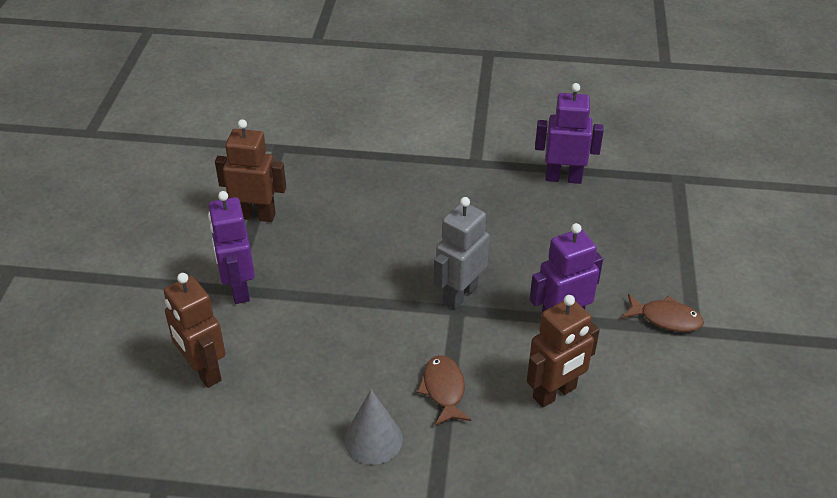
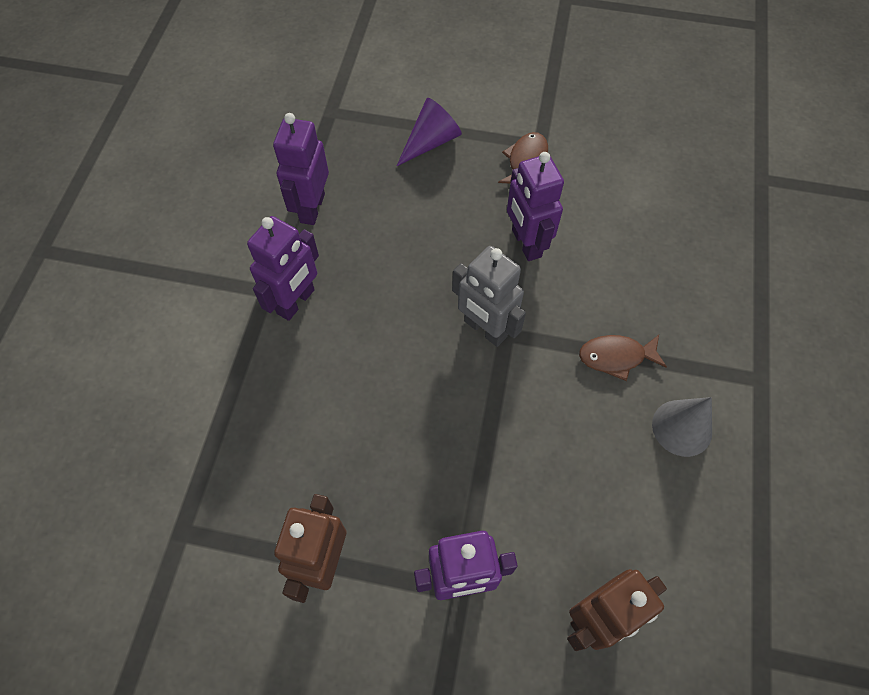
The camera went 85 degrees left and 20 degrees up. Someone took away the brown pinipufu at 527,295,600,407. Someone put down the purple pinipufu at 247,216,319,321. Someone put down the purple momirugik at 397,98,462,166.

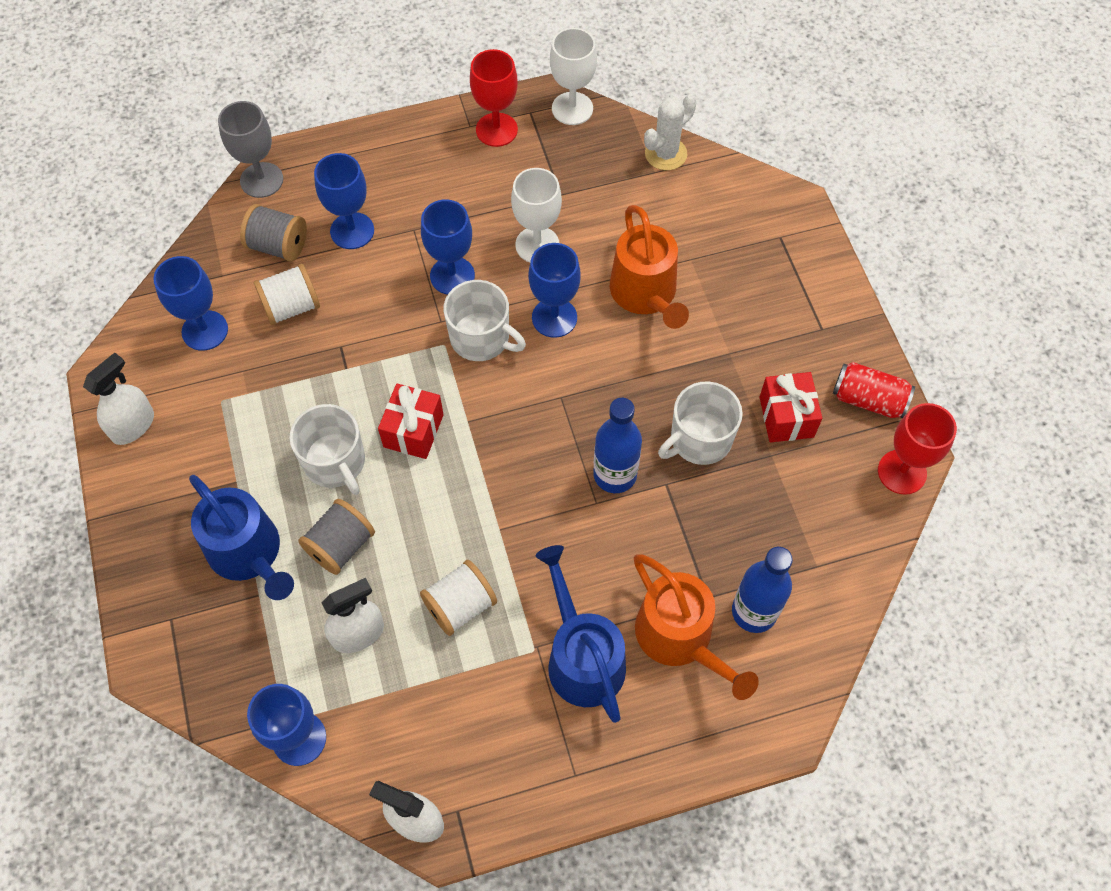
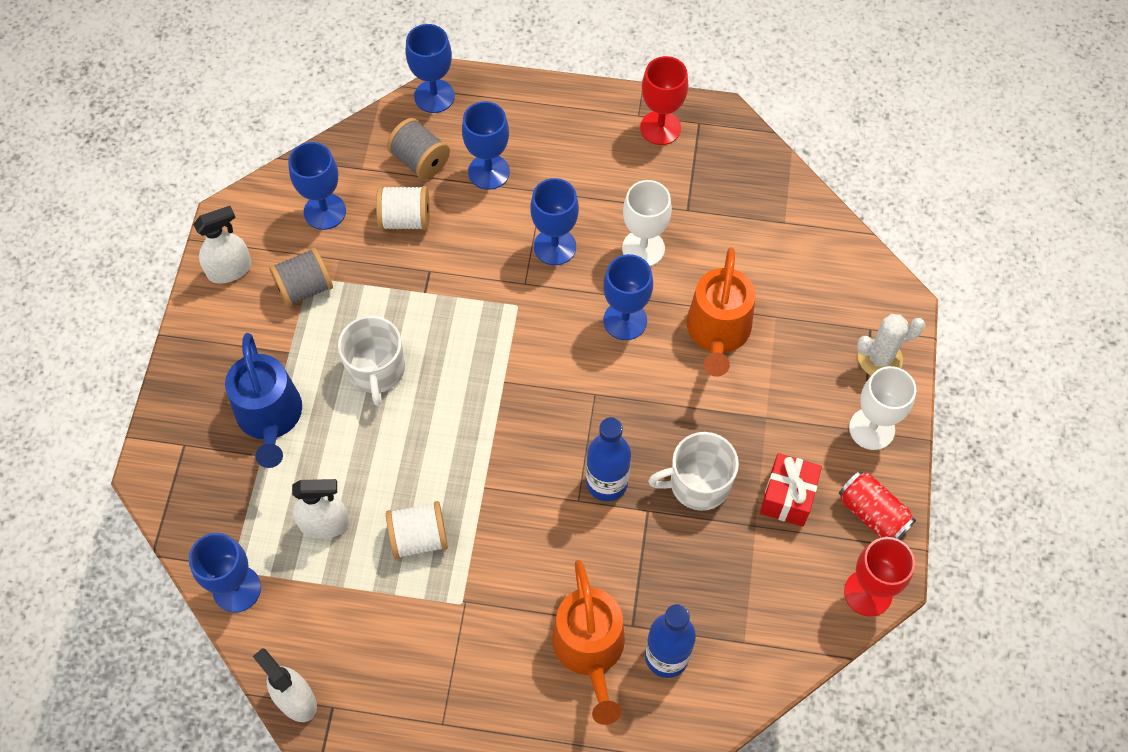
The camera went 25 degrees right and 0 degrees up. Someone repainted the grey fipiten at 218,101,283,198, which became the blue fipiten at 406,24,455,113. Someone carried the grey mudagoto from 298,499,375,575 to 269,247,333,307. Someone took away the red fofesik at 378,383,444,459. Someone took away the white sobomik at 443,280,526,361. Someone took away the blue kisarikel at 535,545,626,723. Someone carried the white fipiten from 550,28,597,125 to 849,366,916,450. Someone carried the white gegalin from 644,95,697,170 to 857,314,925,376.

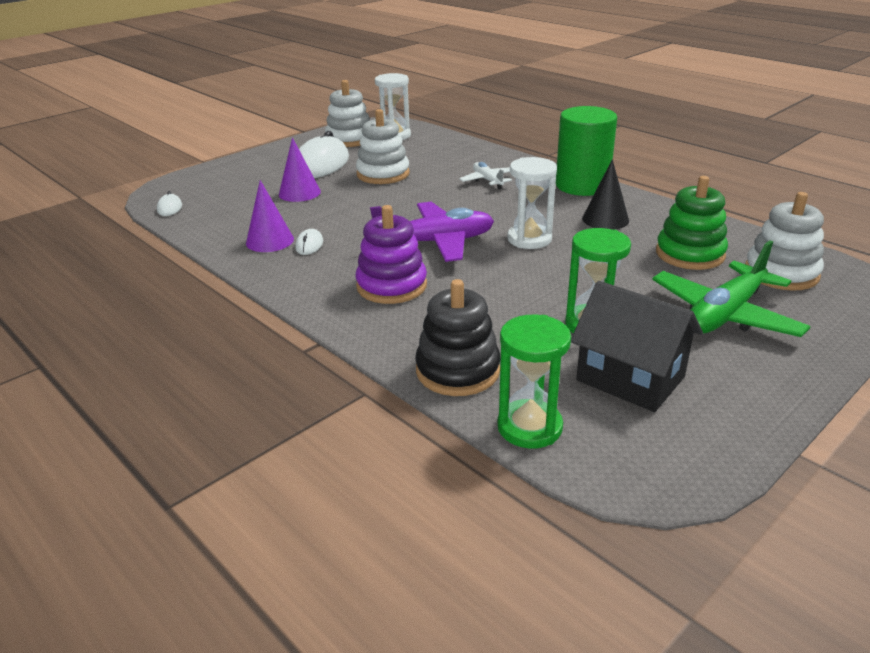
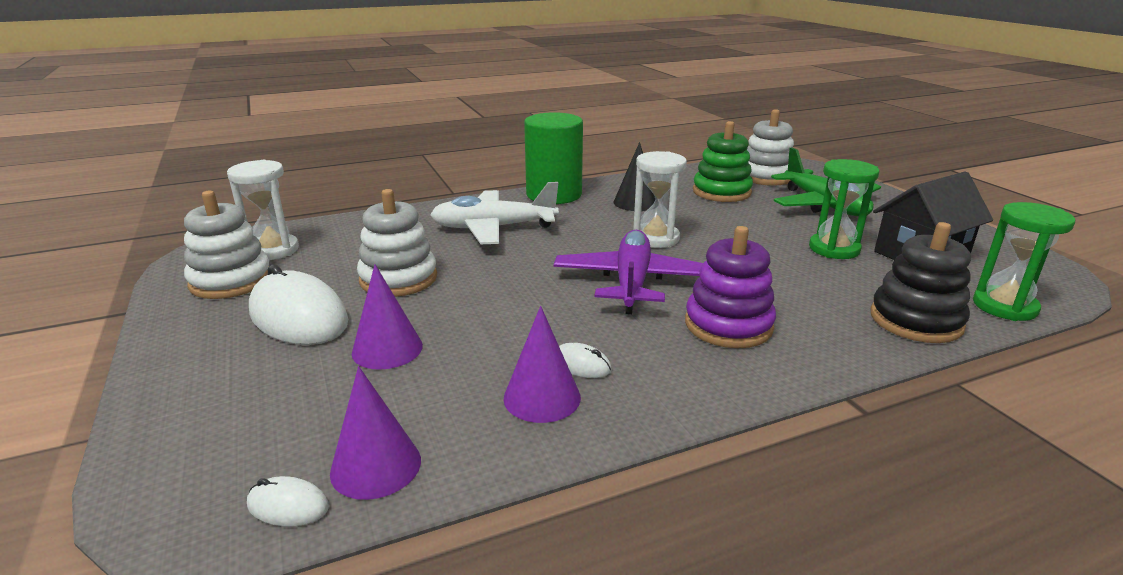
The camera went 70 degrees left and 5 degrees down. Someone scaled the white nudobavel at 459,162,512,189 by 1.87. Someone put down the purple momirugik at 330,366,421,500.

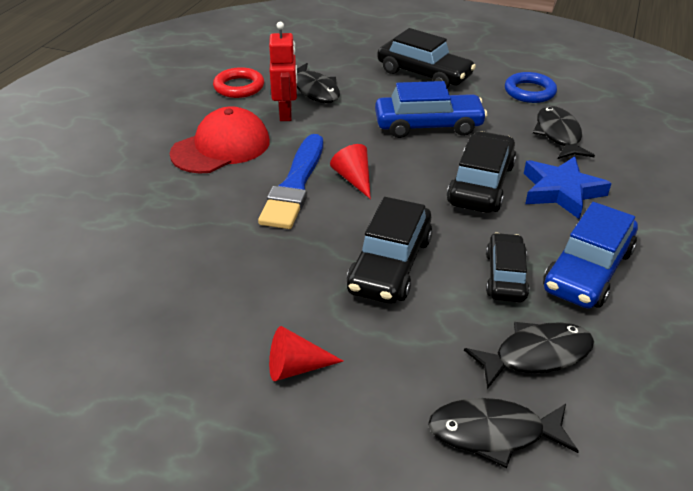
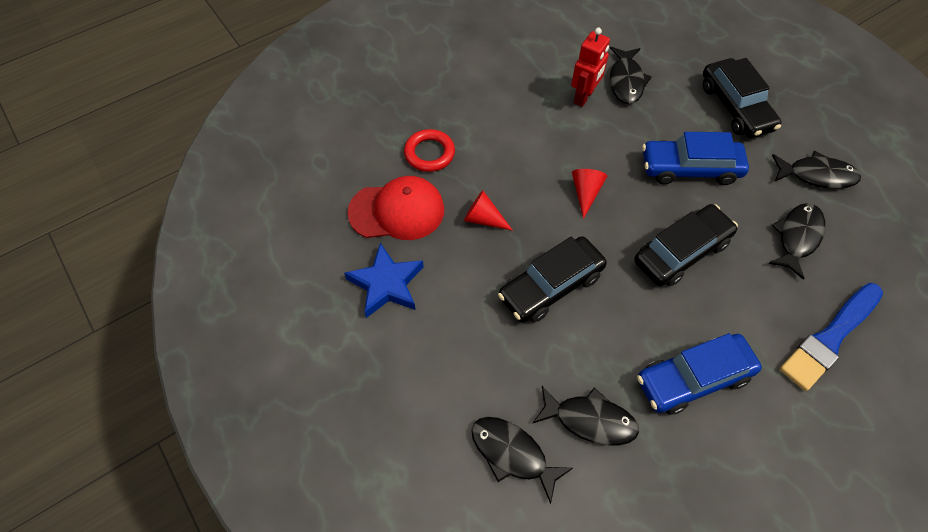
The camera went 35 degrees right and 20 degrees up. Someone carried the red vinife from 170,106,270,174 to 347,176,444,240. Someone carried the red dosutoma from 213,67,264,98 to 404,129,455,172. Someone carried the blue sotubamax from 258,134,323,229 to 780,283,883,391. Someone carried the red momirugik from 269,326,343,381 to 464,190,513,231. Someone rotated the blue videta at 375,81,487,138 by 150 degrees clockwise. Someone took away the black videta at 486,233,529,303. Someone swapped the blue dosutoma at 505,72,557,103 for the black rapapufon at 772,151,861,189. Someone carried the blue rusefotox from 524,156,611,220 to 344,243,424,318.

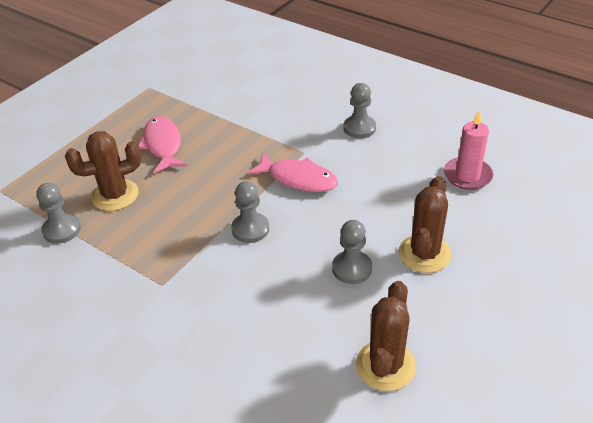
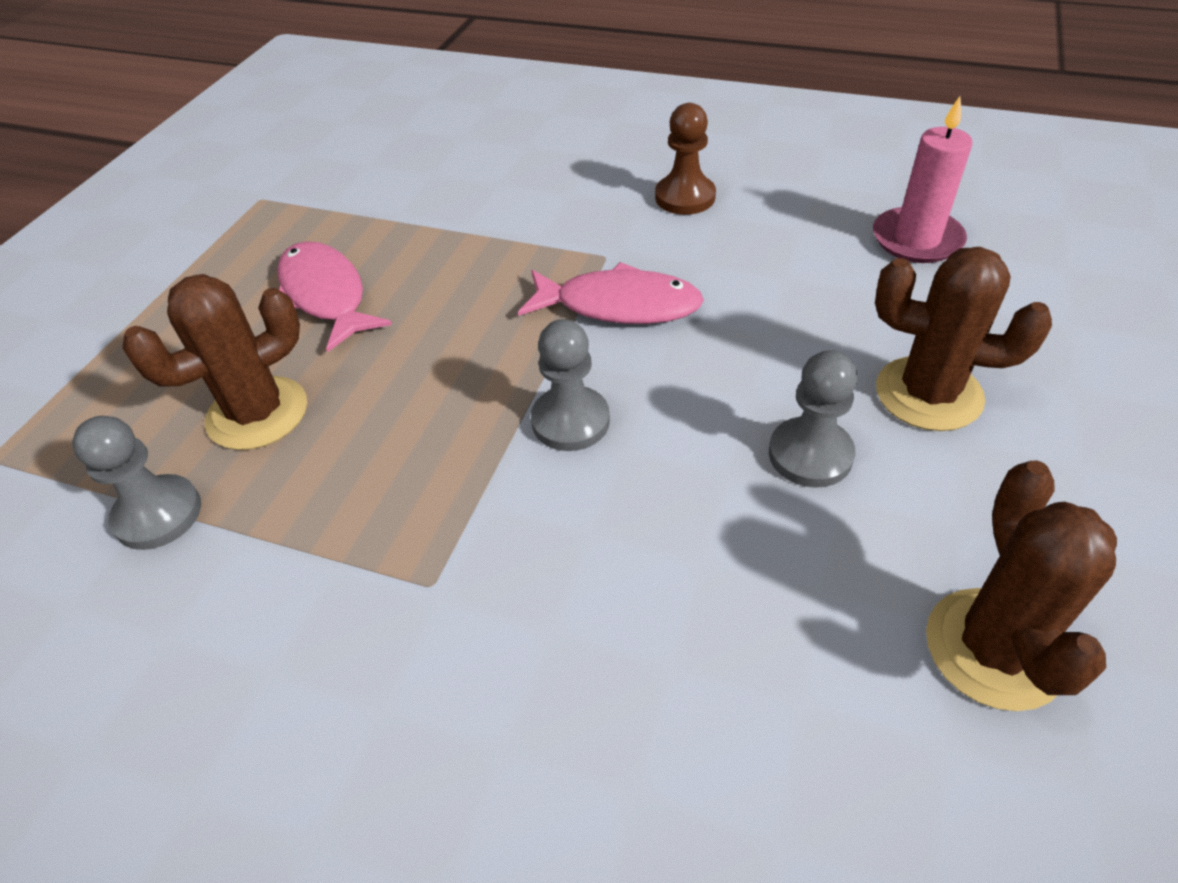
The camera went 15 degrees left and 5 degrees up. Someone repainted the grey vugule at 344,83,376,138, which became the brown vugule at 655,103,716,215. Someone rotated the brown gegalin at 398,176,452,273 by 75 degrees counterclockwise.

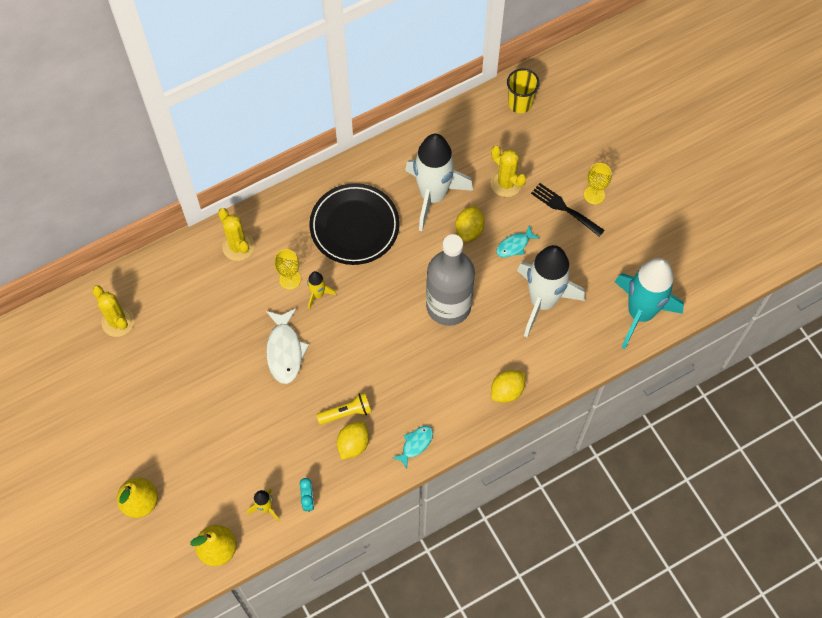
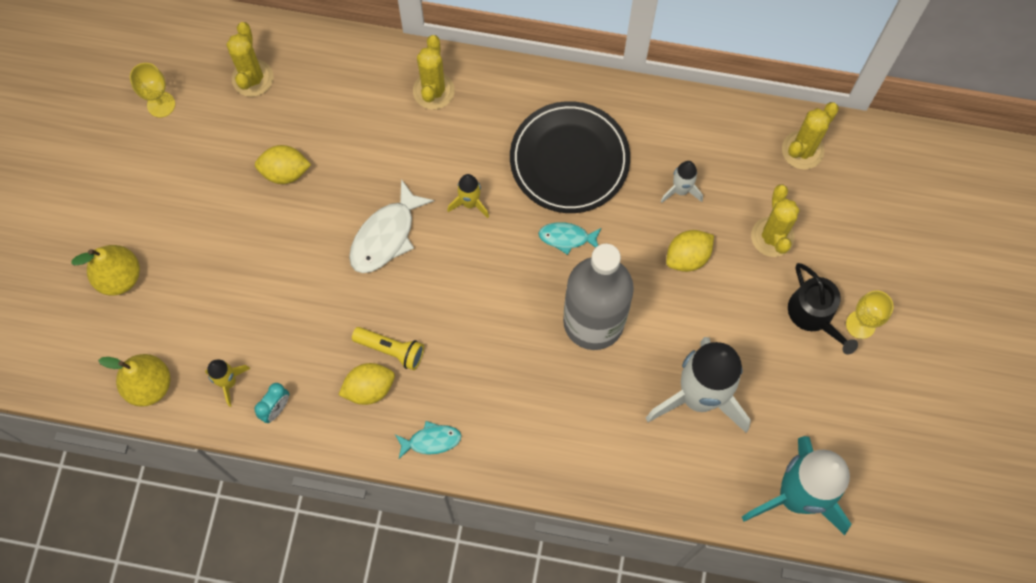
The camera went 40 degrees right and 5 degrees up. Someone carried the yellow fipiten from 274,249,301,290 to 130,63,175,117. Someone scaled the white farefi at 405,134,473,231 by 0.43. Someone carried the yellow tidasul from 491,370,525,403 to 255,145,311,184. Someone carried the turquoise rapapufon from 496,225,539,257 to 538,222,601,255. Someone took away the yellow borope at 507,68,540,113. Someone swapped the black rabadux at 531,183,605,237 for the black kisarikel at 788,263,858,355. Someone put down the yellow gegalin at 782,102,839,170.

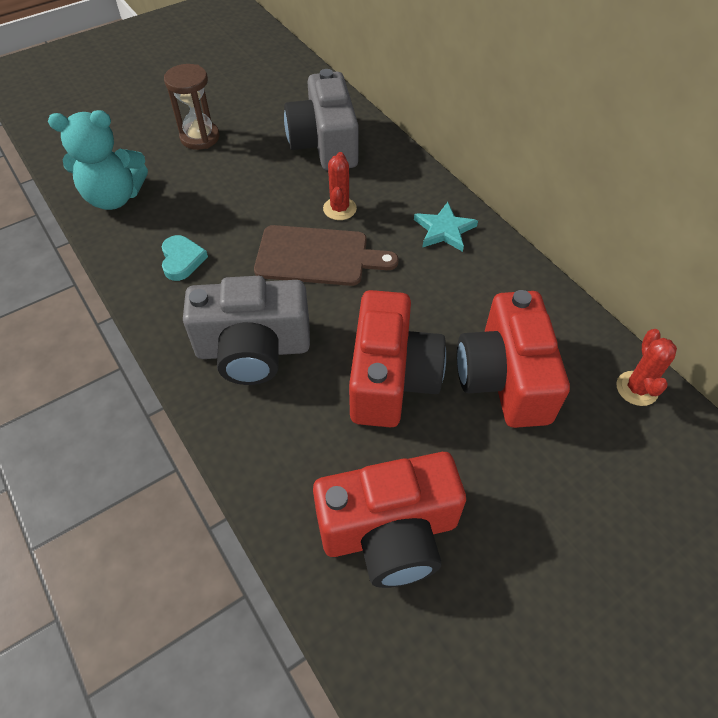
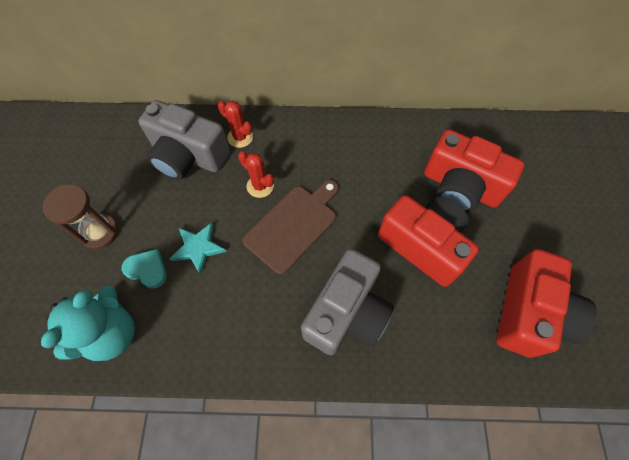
The camera went 55 degrees left and 10 degrees up. Someone carried the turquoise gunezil from 162,235,208,281 to 121,249,167,289. Someone carried the turquoise rusefotox from 414,202,478,252 to 170,223,227,275. Someone carried the red gegalin from 616,329,677,406 to 218,101,253,148.

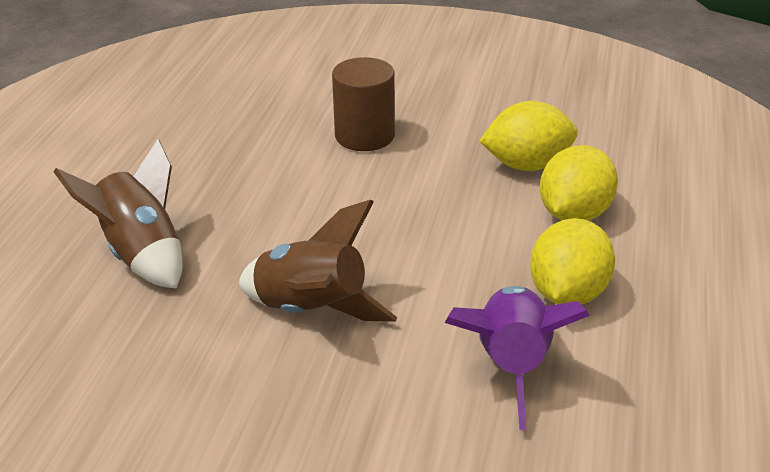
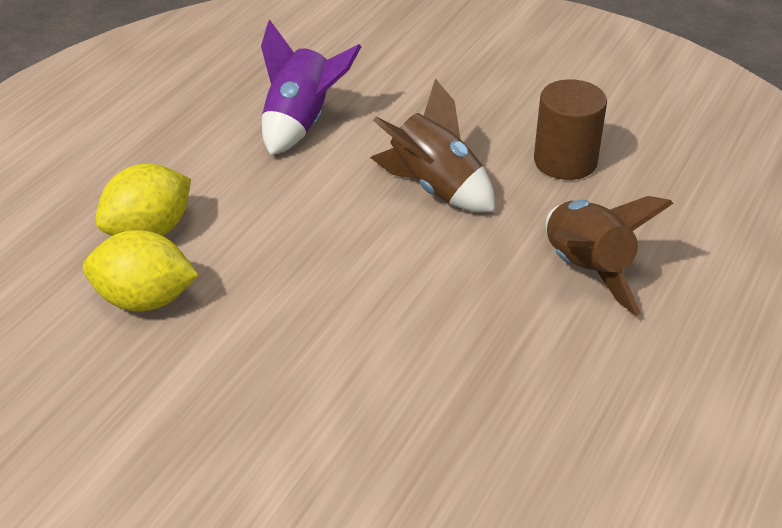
The camera went 165 degrees left and 5 degrees up. Someone carried the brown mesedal from 332,57,395,151 to 534,79,607,180. Someone took away the yellow tidasul at 530,218,615,305.

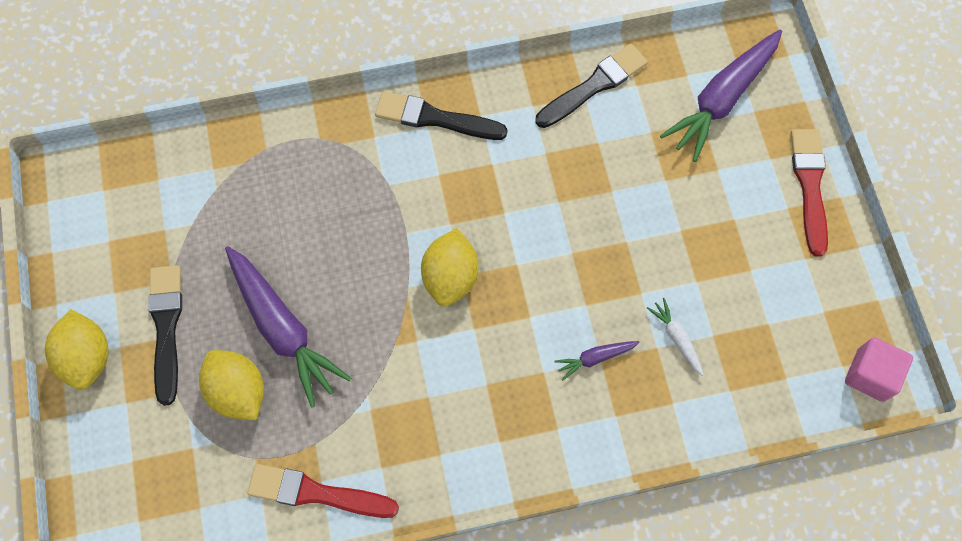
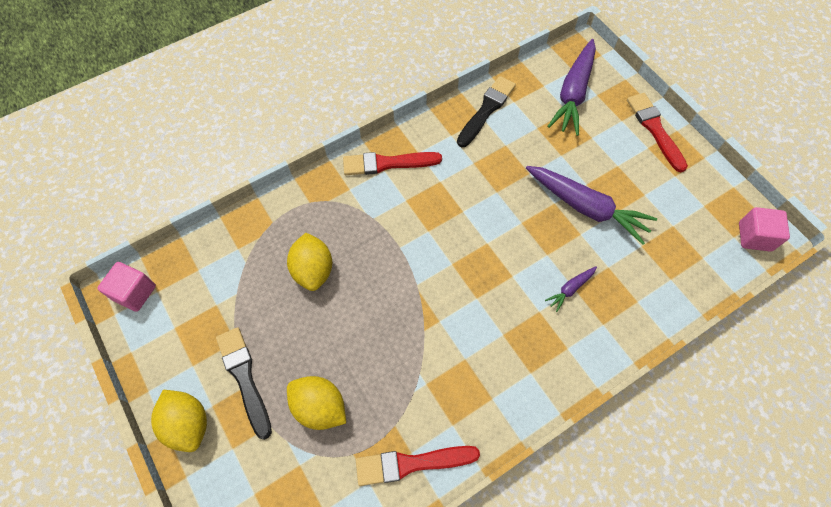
The camera went 20 degrees left and 5 degrees down. Someone carried the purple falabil from 225,246,351,408 to 526,166,657,245. Someone repainted the black sotubamax at 375,91,508,140, which became the red sotubamax at 343,152,442,175. Someone carried the yellow tidasul from 421,228,479,306 to 287,233,332,291. Someone took away the white falabil at 647,298,704,376. Someone put down the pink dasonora at 97,262,156,312.

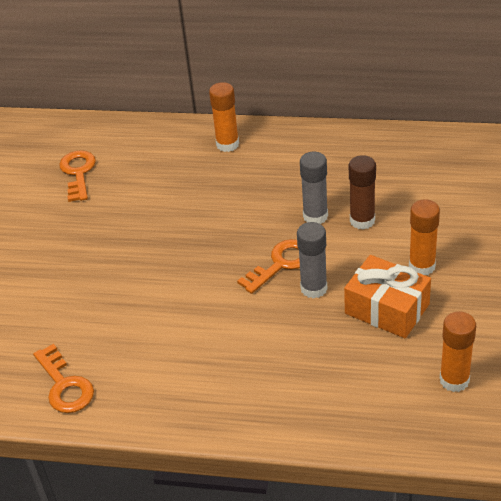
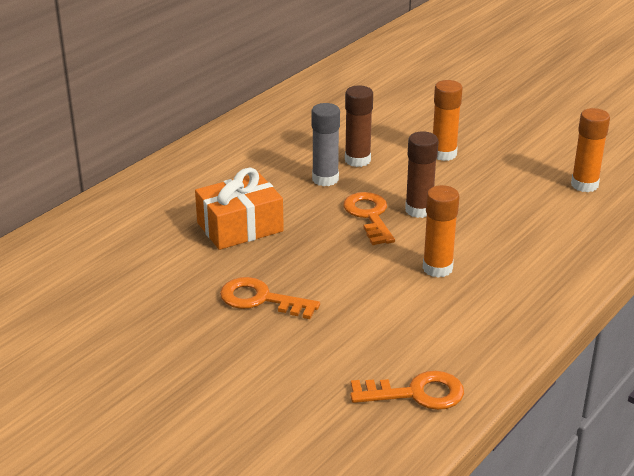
The camera went 65 degrees left and 10 degrees down. Someone carried the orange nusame from 59,150,96,202 to 220,277,320,319. Someone carried the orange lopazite from 209,82,239,152 to 423,185,459,278. Someone repainted the grey lopazite at 297,222,327,299, which became the brown lopazite at 405,131,439,218. Someone carried the orange fofesik from 344,255,431,338 to 195,168,284,250.

